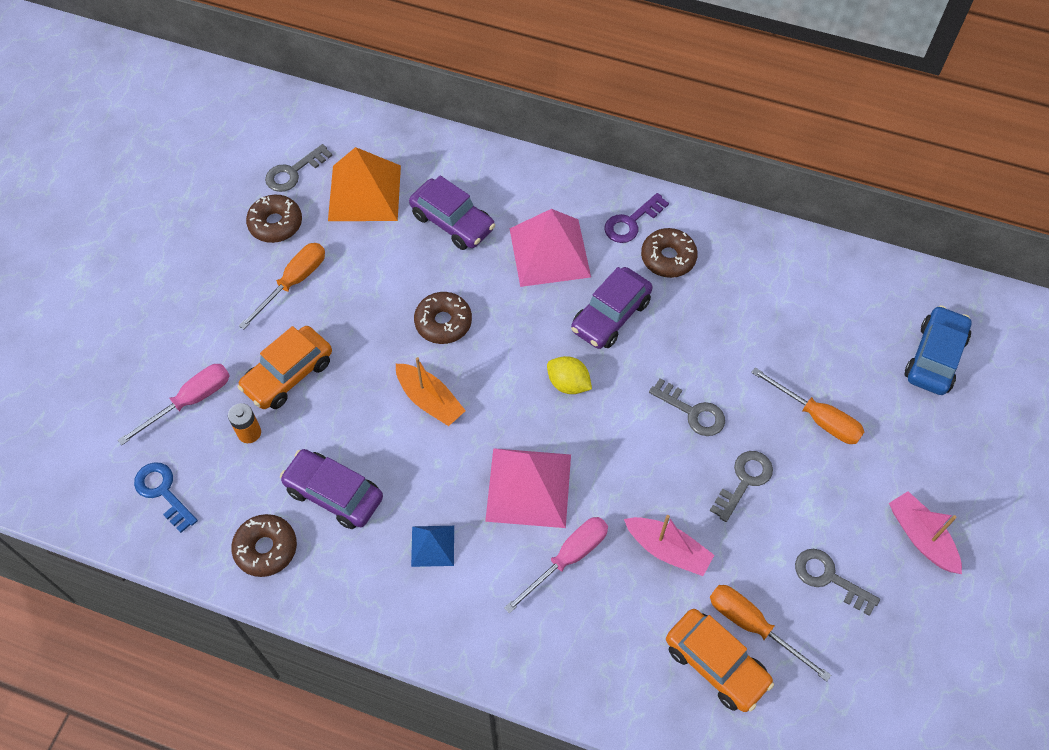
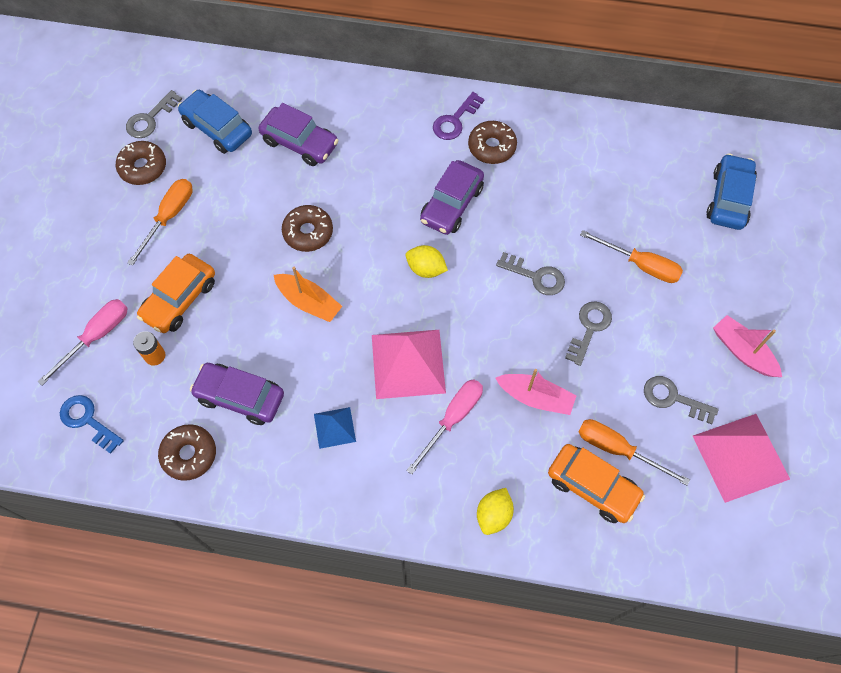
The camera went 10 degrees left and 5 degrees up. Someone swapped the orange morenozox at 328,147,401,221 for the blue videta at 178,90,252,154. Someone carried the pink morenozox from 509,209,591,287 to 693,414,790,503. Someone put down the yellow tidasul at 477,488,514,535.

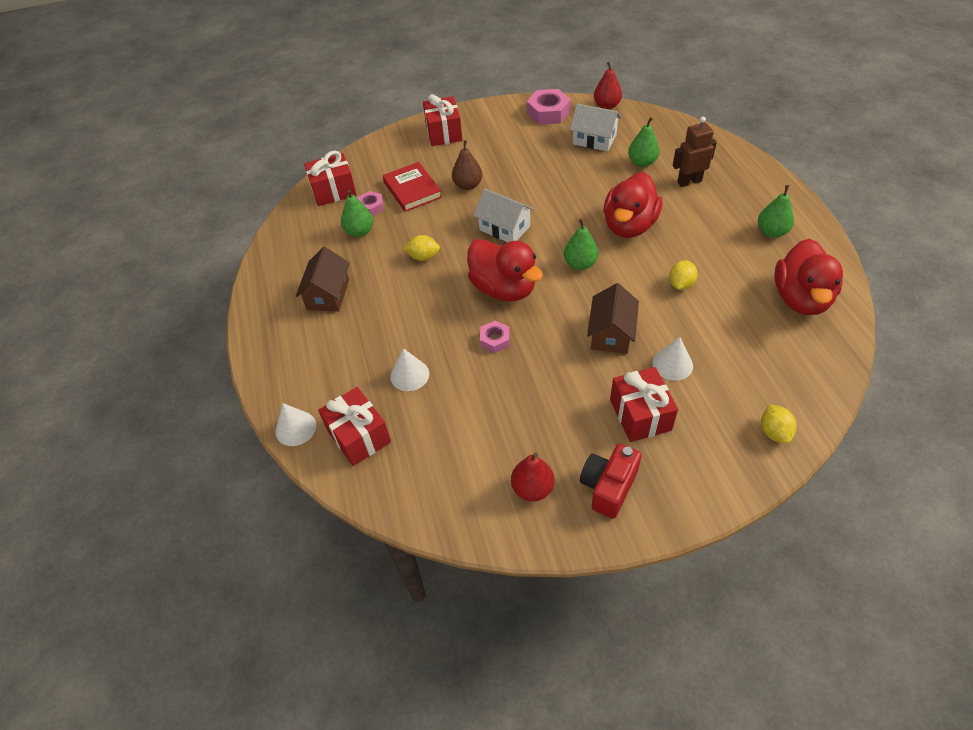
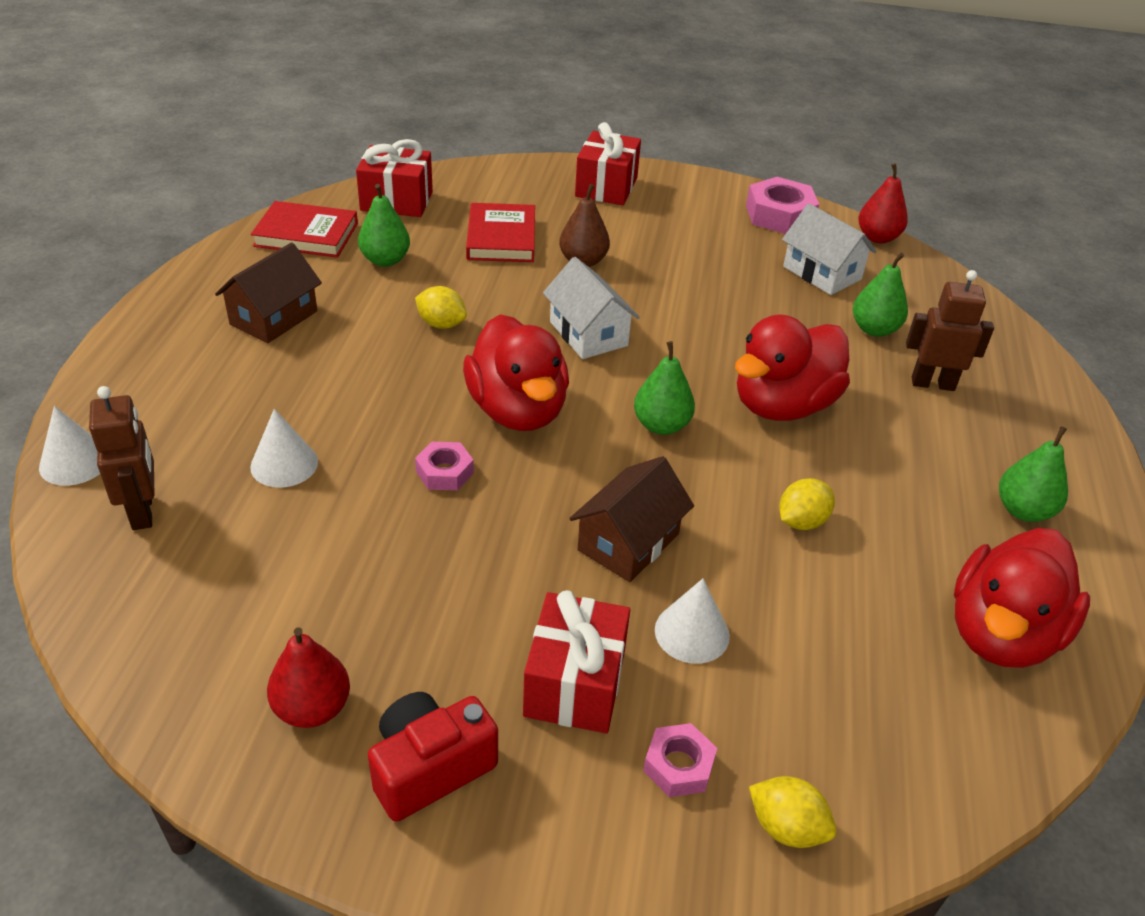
The camera went 20 degrees right and 10 degrees down. Someone swapped the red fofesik at 318,387,391,466 for the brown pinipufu at 89,386,154,530. Someone carried the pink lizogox from 357,191,384,216 to 643,723,717,797. Someone rotated the yellow tidasul at 761,404,797,444 by 75 degrees counterclockwise. Someone put down the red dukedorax at 251,201,358,258.

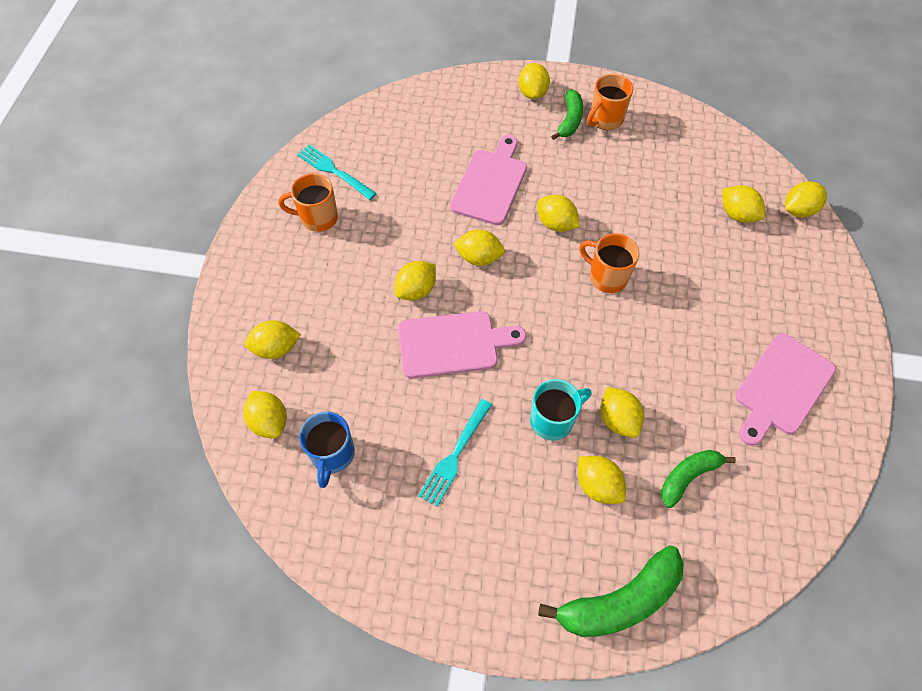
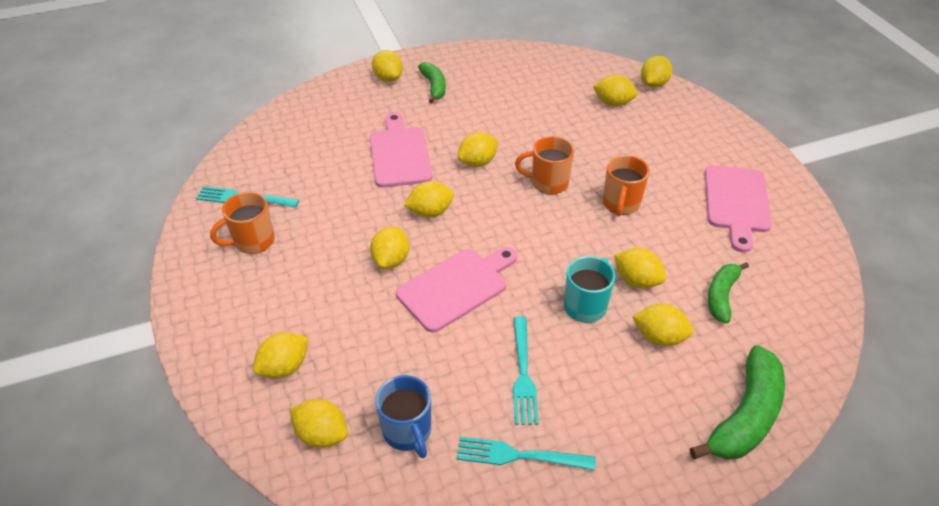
The camera went 30 degrees left and 15 degrees down. Someone rotated the yellow tidasul at 537,195,580,232 by 45 degrees counterclockwise. Someone carried the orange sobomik from 587,74,633,130 to 603,155,650,216. Someone put down the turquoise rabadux at 457,437,596,471.

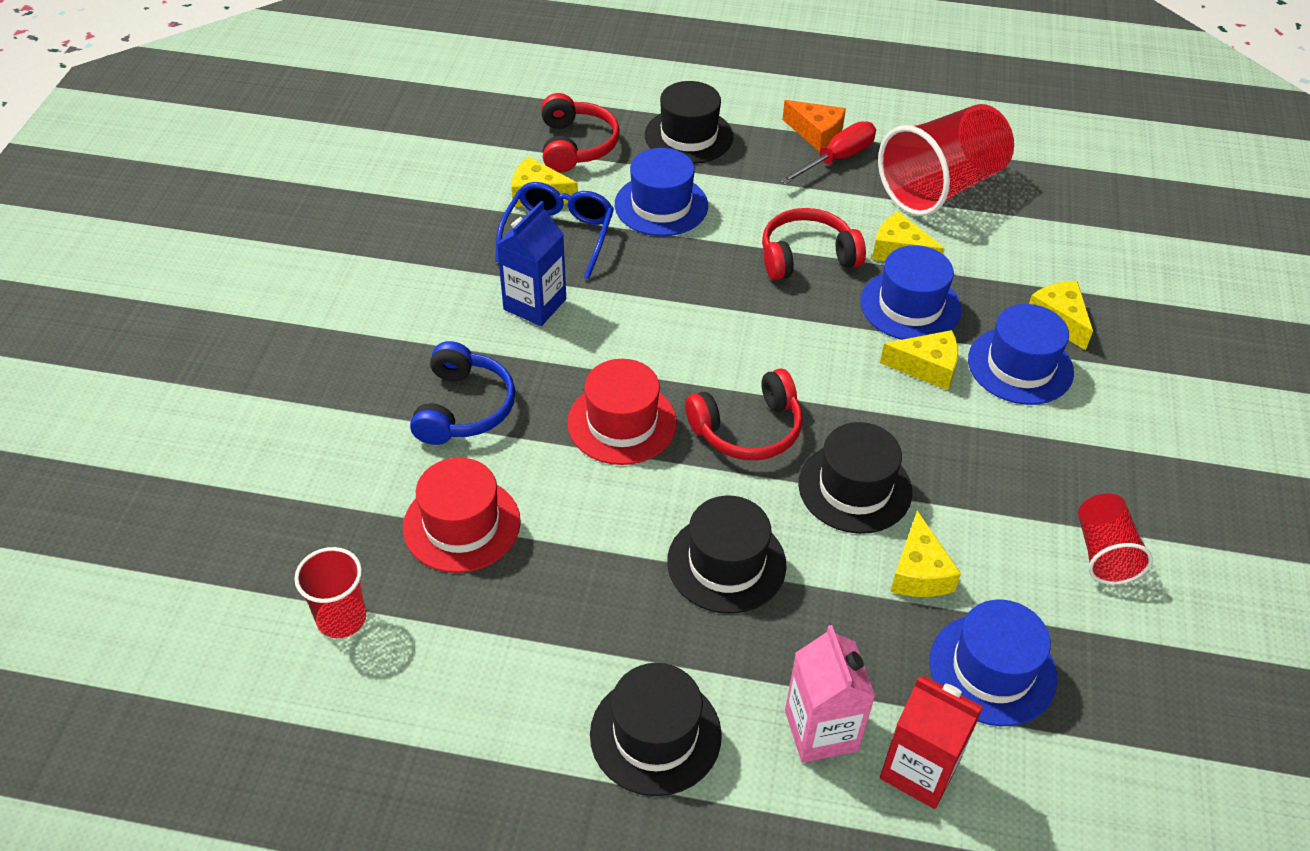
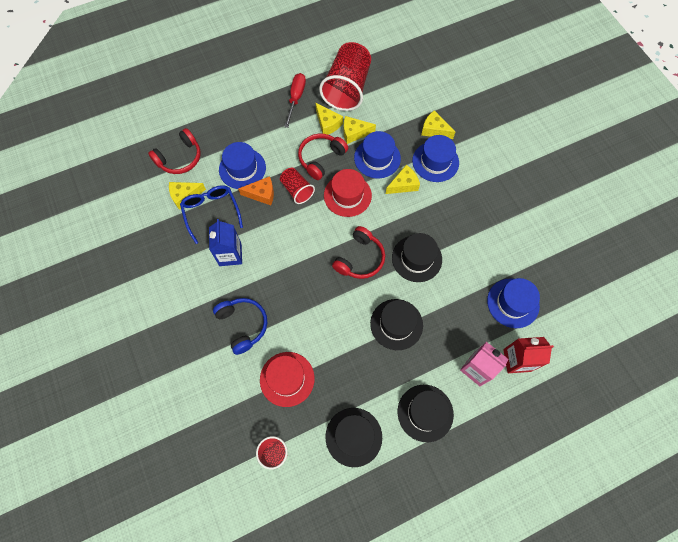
The camera went 35 degrees left and 20 degrees up. Someone rotated the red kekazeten at 541,93,620,173 by 90 degrees clockwise. Someone carried the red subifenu from 567,359,677,465 to 324,169,372,217. Someone carried the black subifenu from 645,81,733,164 to 325,408,382,467. Someone carried the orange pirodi from 782,100,846,152 to 238,176,274,205. Someone carried the yellow pirodi from 890,511,961,597 to 316,103,343,135. Someone carried the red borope from 1078,494,1153,585 to 280,168,315,204.

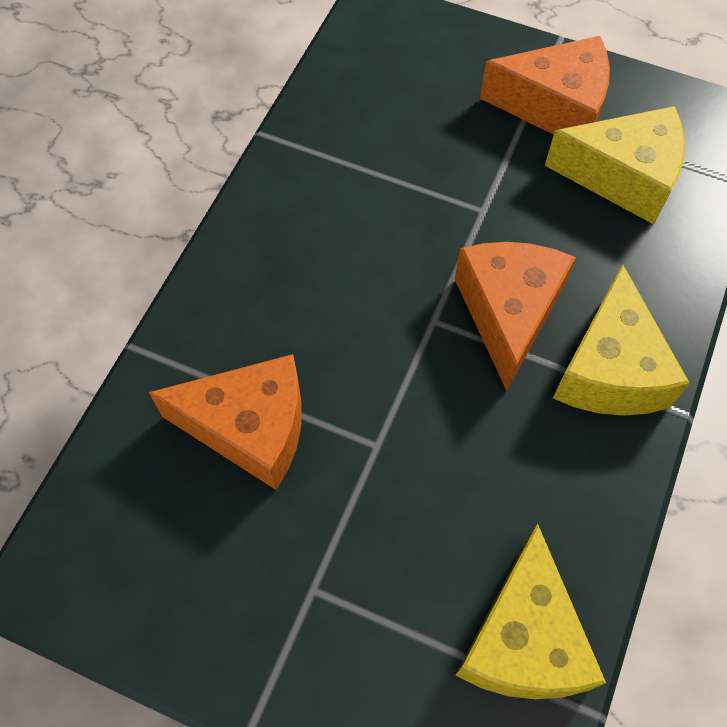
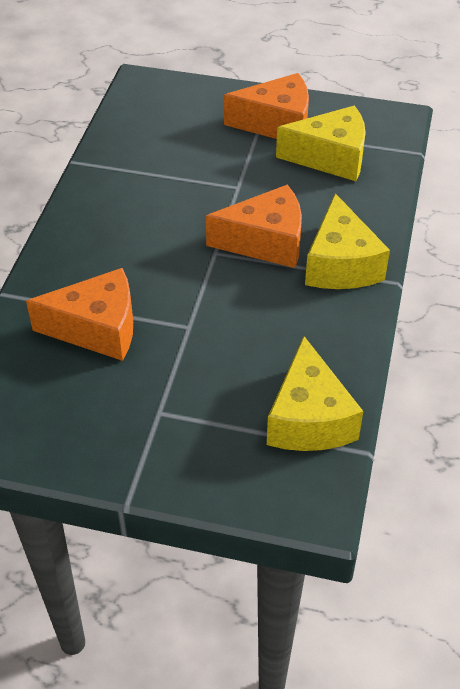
The camera went 10 degrees left and 15 degrees down. Someone rotated the orange pirodi at 455,242,576,391 by 90 degrees clockwise.

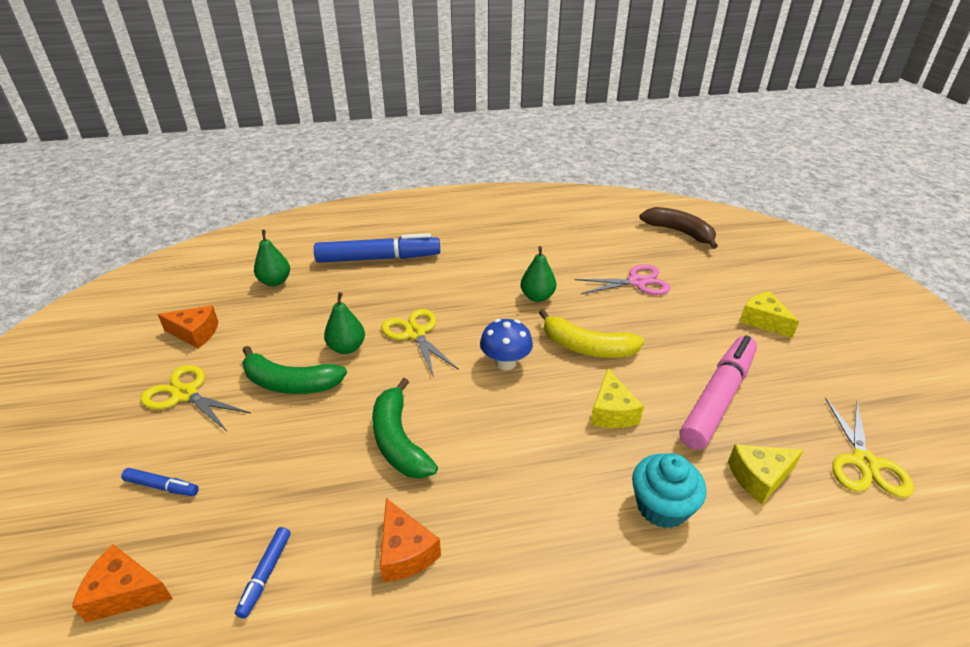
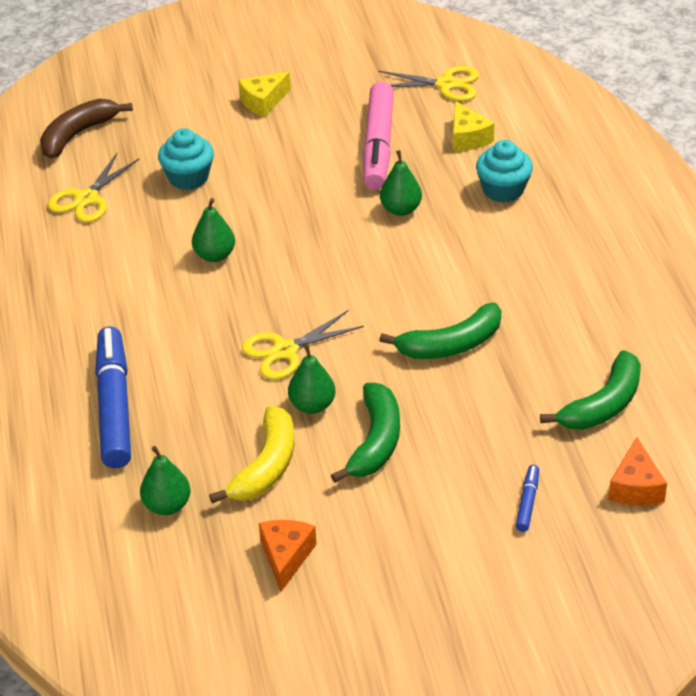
The camera went 90 degrees left and 5 degrees up. Someone carried the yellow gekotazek from 141,365,251,431 to 48,153,139,222. Someone swapped the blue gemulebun at 235,527,291,619 for the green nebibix at 540,350,641,430. Someone took away the orange pirodi at 380,498,441,582. Someone took away the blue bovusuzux at 480,319,533,370. Someone carried the yellow nebibix from 539,309,644,358 to 209,406,294,503. Someone swapped the pink gekotazek at 574,264,671,295 for the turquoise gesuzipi at 158,128,214,190. Someone swapped the yellow pirodi at 590,369,644,428 for the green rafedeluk at 380,150,422,216. Someone rotated the pink gemulebun at 680,336,757,449 by 120 degrees counterclockwise.

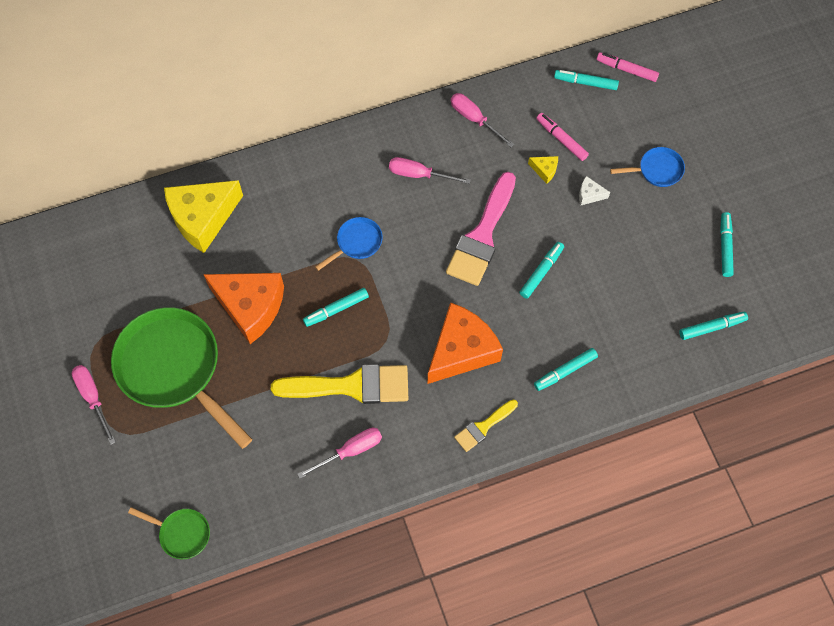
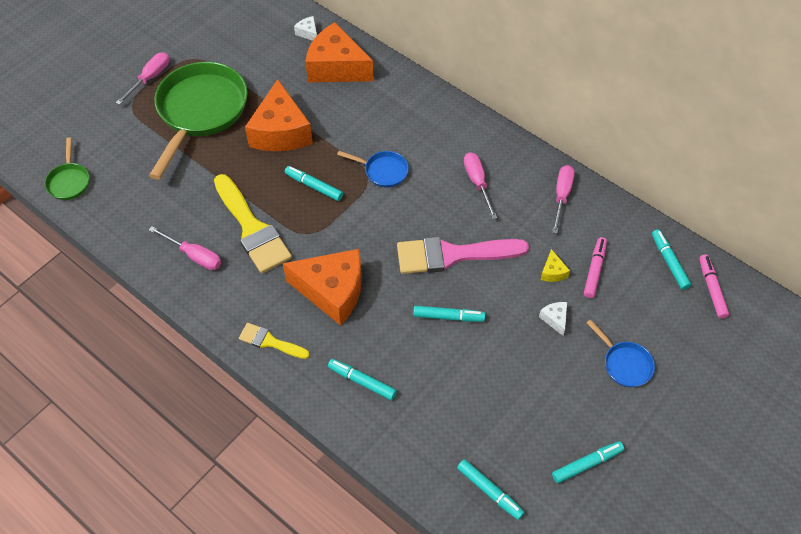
The camera went 60 degrees right and 10 degrees down. Someone repainted the yellow pirodi at 164,180,243,253, which became the orange pirodi at 305,22,374,82. Someone put down the white pirodi at 294,16,317,41.

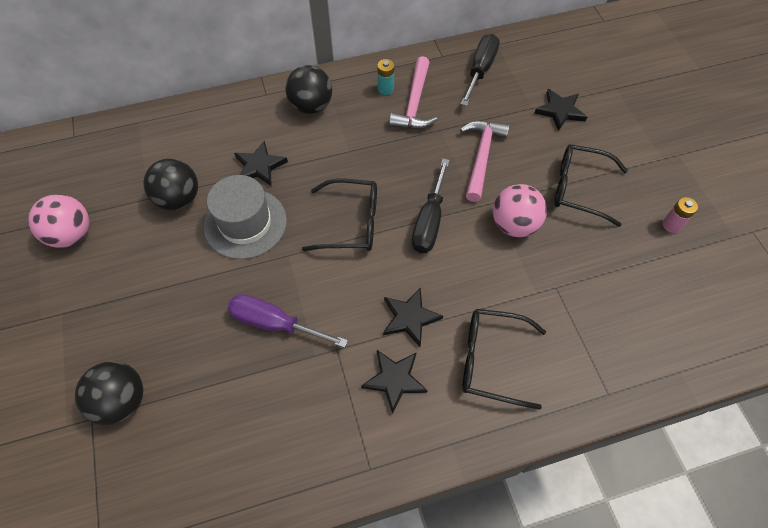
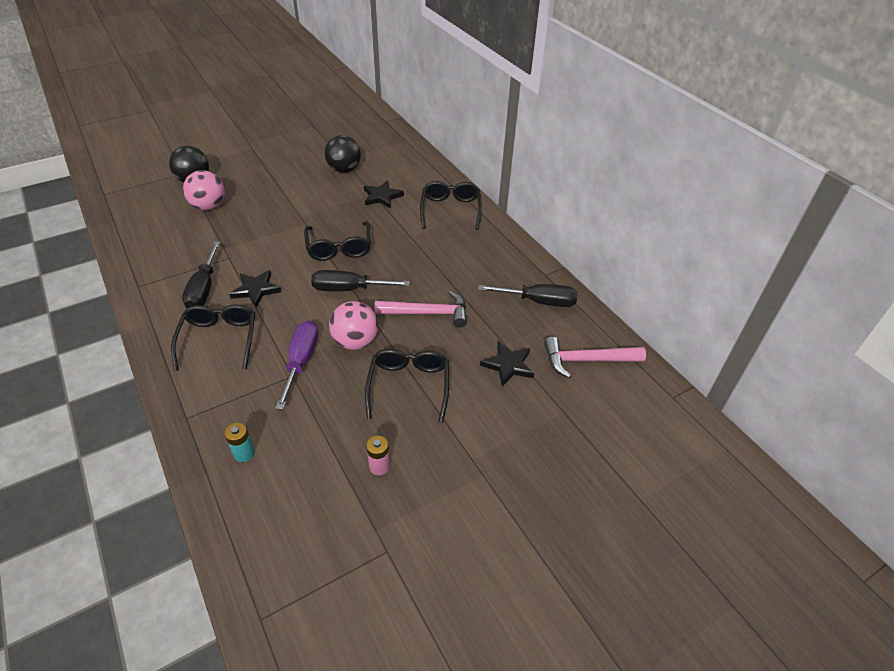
The camera went 75 degrees right and 15 degrees down. Someone carried the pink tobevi from 28,194,89,248 to 183,170,225,210. Someone took away the grey subifenu at 204,175,287,259. Someone carried the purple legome from 228,294,348,348 to 275,321,318,410. Someone swapped the black tobevi at 286,65,332,114 for the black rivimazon at 420,181,482,230. Someone swapped the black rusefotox at 361,350,428,414 for the black legome at 182,242,220,308. Someone carried the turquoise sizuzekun from 377,59,395,95 to 225,423,255,462. Someone carried the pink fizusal from 389,56,437,129 to 544,337,646,378.

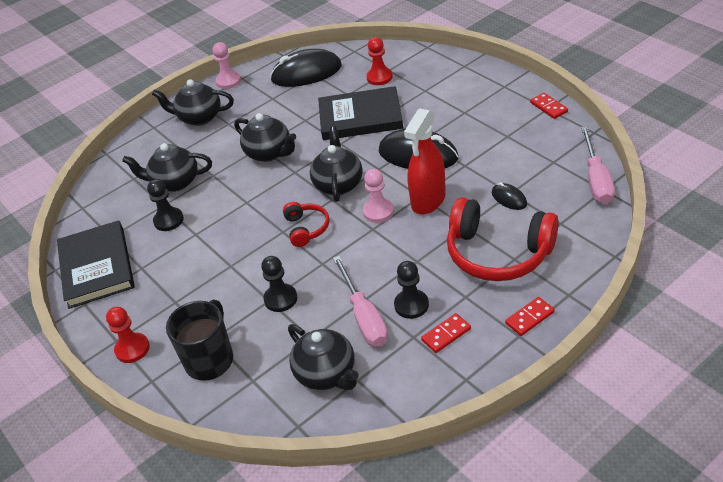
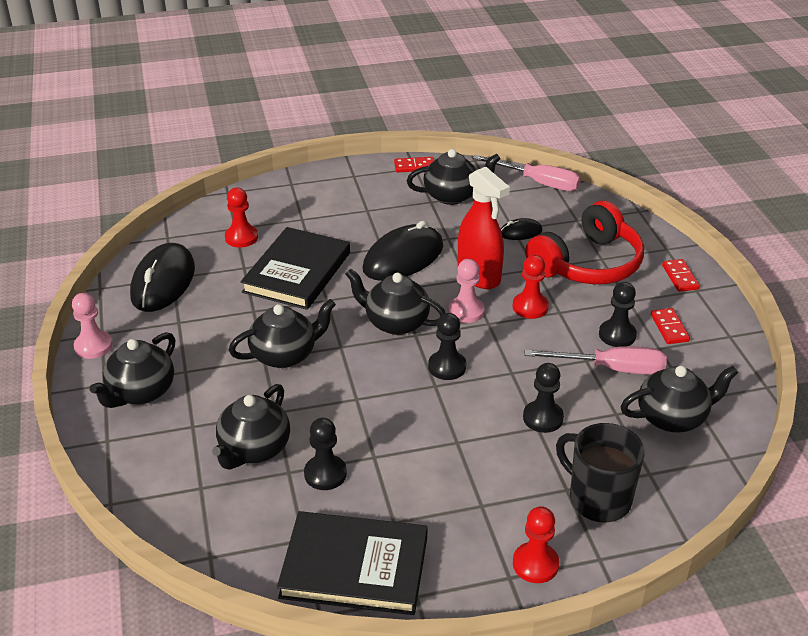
The camera went 70 degrees left and 5 degrees down. Someone swapped the red kekazeten at 283,202,329,247 for the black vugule at 428,313,466,380. Someone put down the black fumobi at 407,149,501,205. Someone put down the red vugule at 513,255,549,319.

